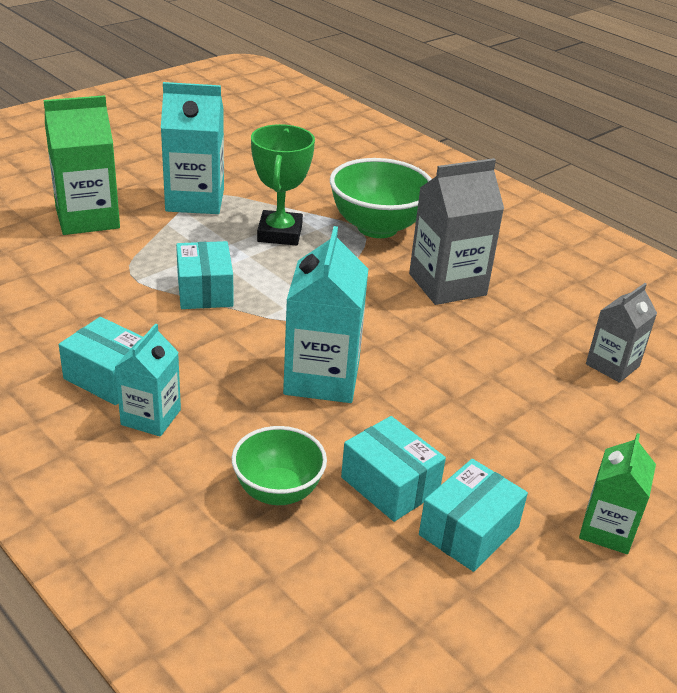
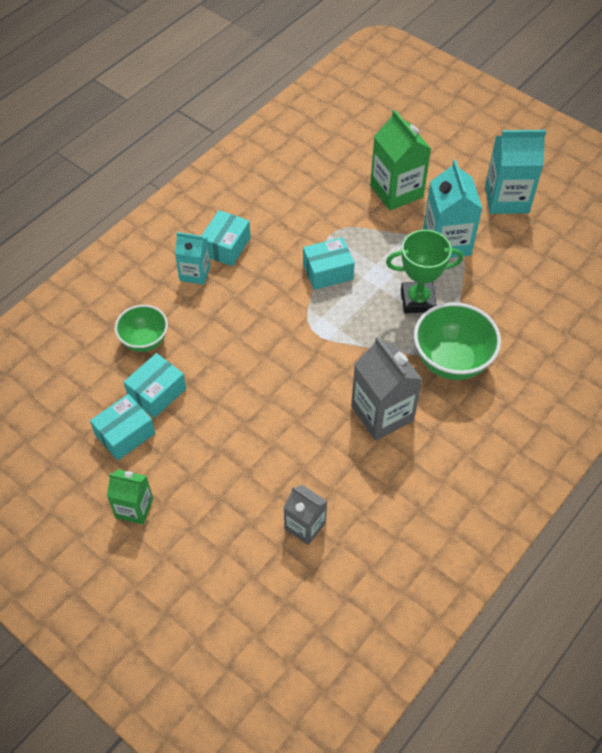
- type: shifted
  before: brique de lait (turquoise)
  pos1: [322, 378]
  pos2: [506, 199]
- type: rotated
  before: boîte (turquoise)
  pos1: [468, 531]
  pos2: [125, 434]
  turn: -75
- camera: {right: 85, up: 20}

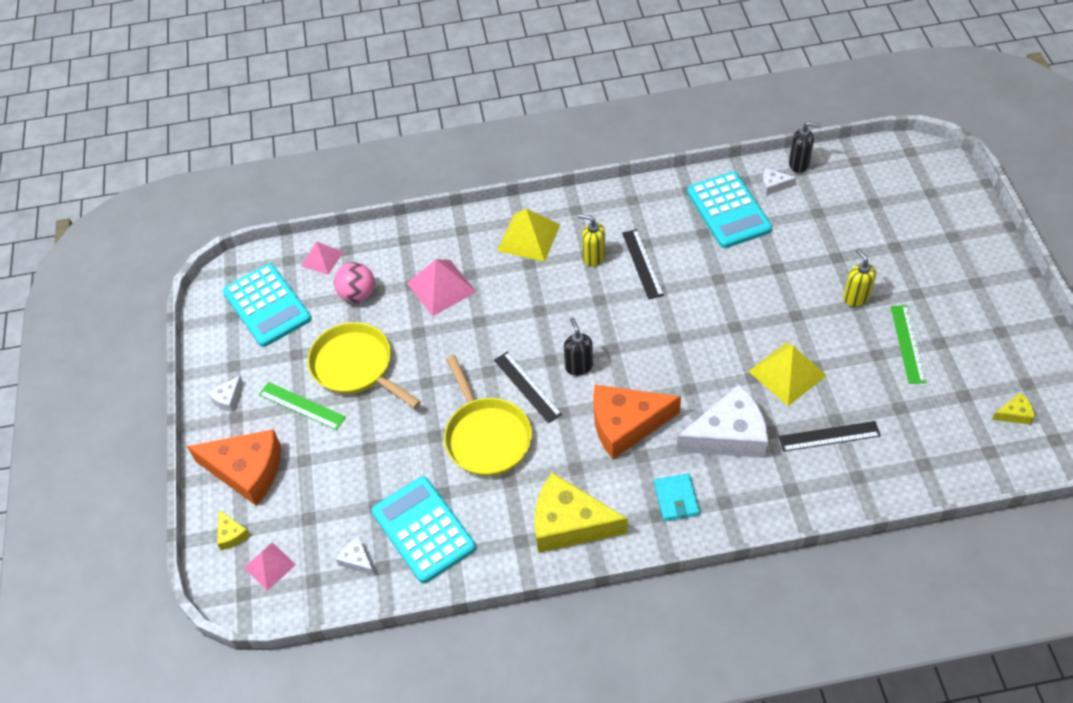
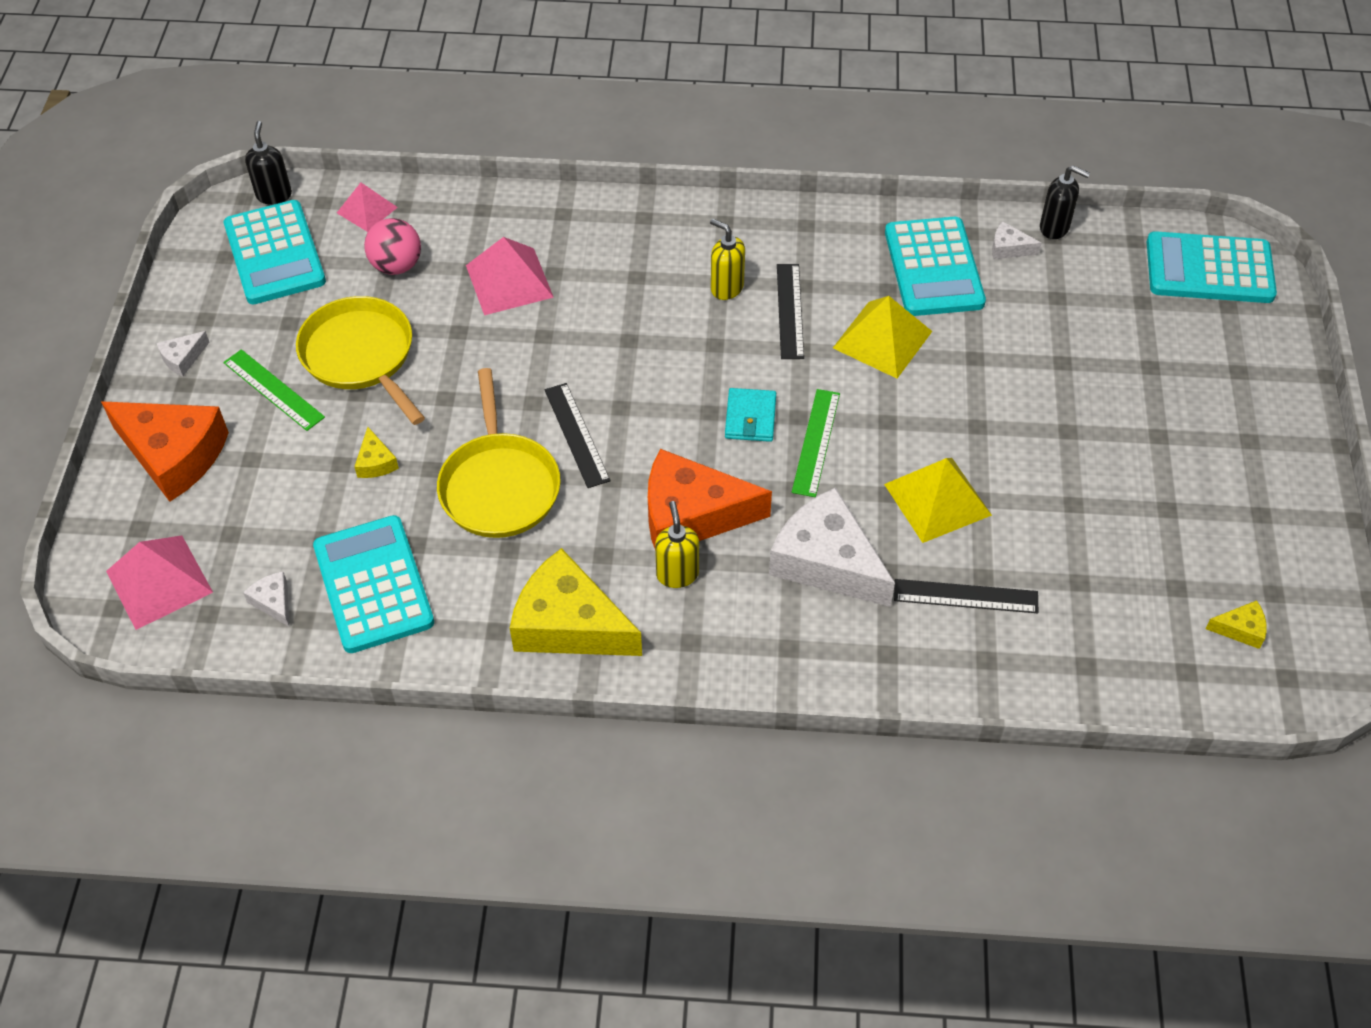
- type: shifted
  before: pyramide (jaune)
  pos1: [529, 237]
  pos2: [882, 339]
- type: shifted
  before: distributeur de savon (jaune)
  pos1: [855, 297]
  pos2: [677, 574]
- type: shifted
  before: règle (vert)
  pos1: [907, 344]
  pos2: [816, 442]
- type: shifted
  before: distributeur de savon (noir)
  pos1: [579, 366]
  pos2: [274, 195]
- type: rotated
  before: fromage (blanc)
  pos1: [728, 435]
  pos2: [826, 561]
  turn: -135
- type: shifted
  before: portefeuille (turquoise)
  pos1: [676, 499]
  pos2: [750, 418]
- type: shifted
  before: fromage (jaune)
  pos1: [231, 534]
  pos2: [376, 462]
- type: scaled
  before: pyramide (rose)
  pos1: [269, 566]
  pos2: [159, 581]
  scale: 1.59
- type: new
  after: calculatrice (turquoise)
  pos2: [1209, 269]
- camera: {right: 10, up: 0}

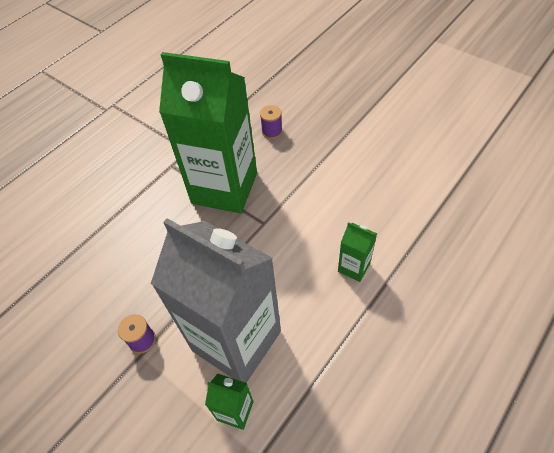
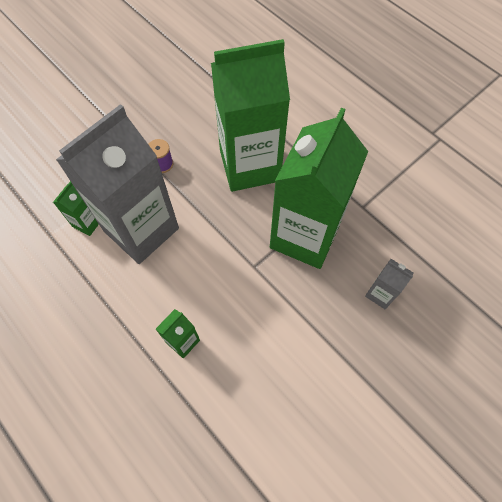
- type: swapped
  before: bobine (violet)
  after: brique de lait (gris)
  pos1: [272, 132]
  pos2: [380, 294]
- type: new
  after: brique de lait (vert)
  pos2: [249, 166]
- camera: {right: 95, up: 10}

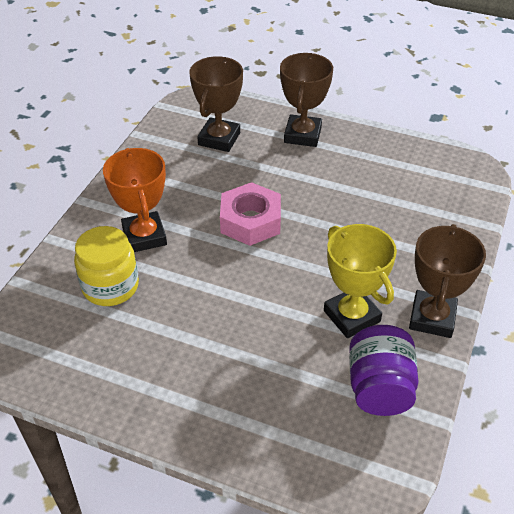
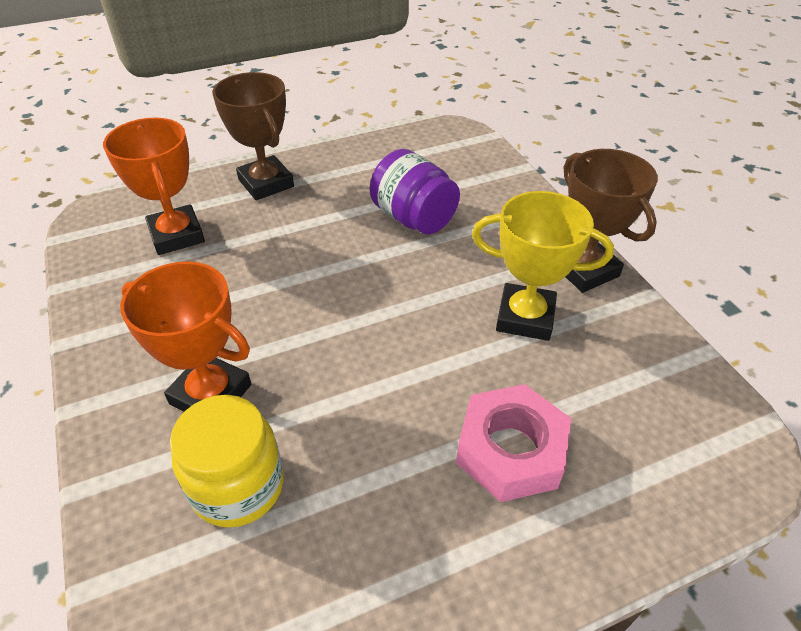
- type: repainted
  before: trophée (marron)
  after: trophée (orange)
  pos1: [219, 139]
  pos2: [177, 235]
- type: shifted
  before: écrou (rose)
  pos1: [250, 221]
  pos2: [510, 450]
- type: shifted
  before: bocal (violet)
  pos1: [379, 388]
  pos2: [413, 218]
- camera: {right: -45, up: 0}

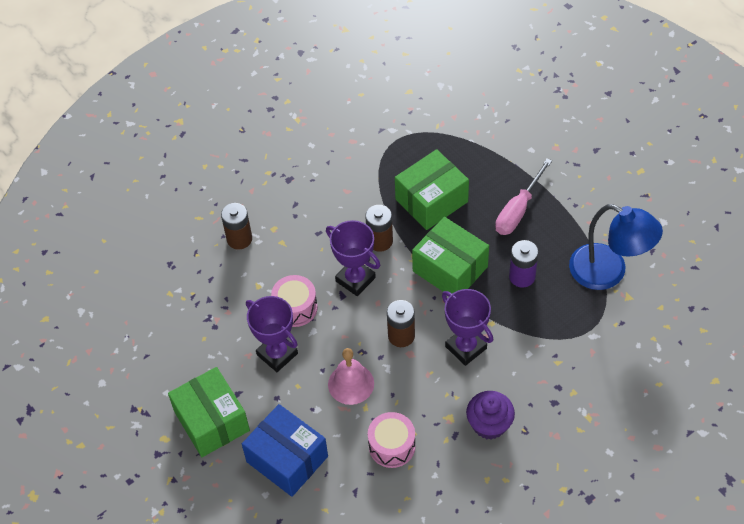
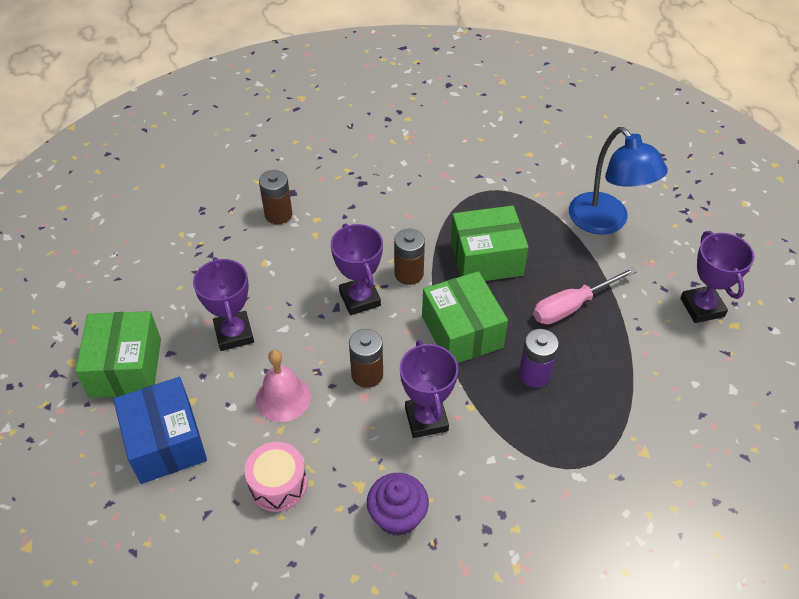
- type: shifted
  before: lampe (bleu)
  pos1: [608, 272]
  pos2: [606, 222]
- type: gone
  before: tambour (rose)
  pos1: [295, 308]
- type: new
  after: trophée (violet)
  pos2: [702, 307]
- camera: {right: 25, up: -5}

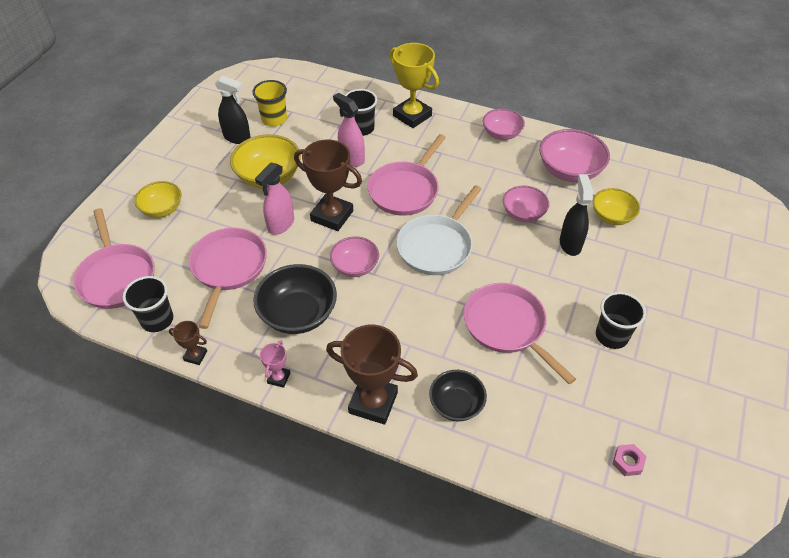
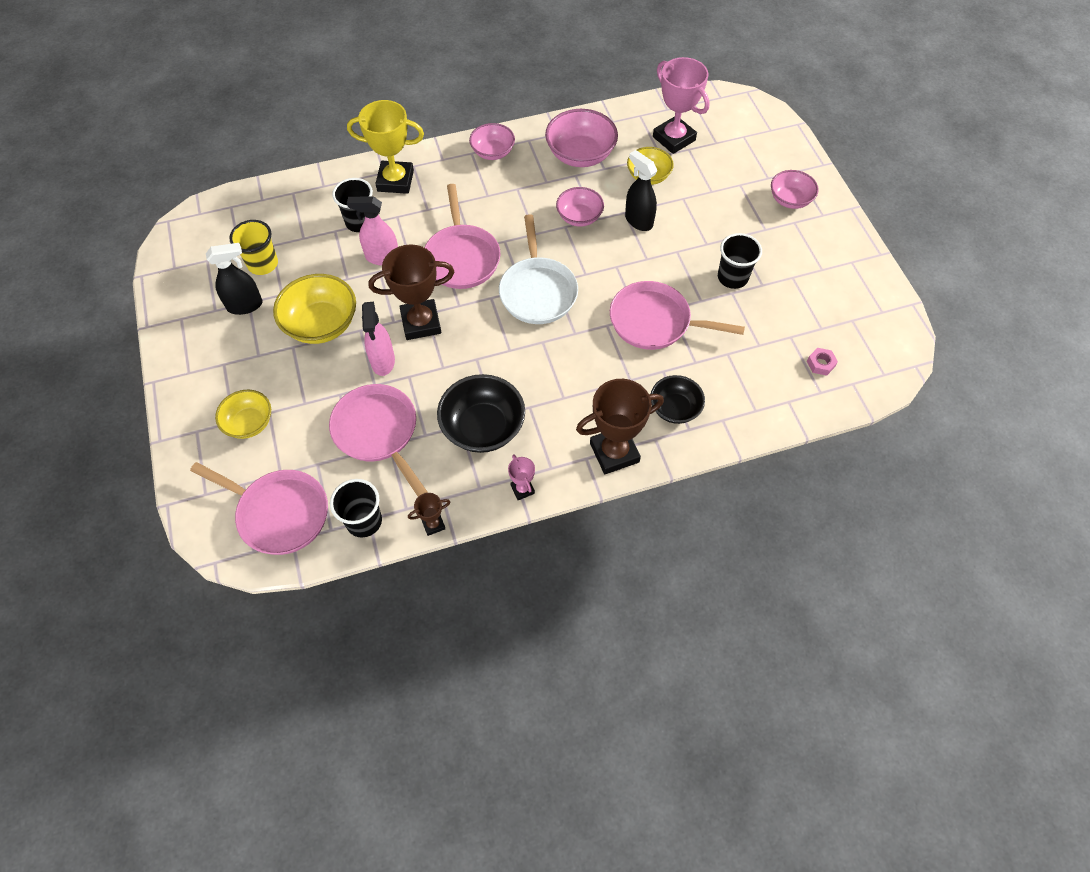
- type: shifted
  before: bol (rose)
  pos1: [355, 266]
  pos2: [790, 200]
- type: new
  after: trophée (rose)
  pos2: [674, 138]
- camera: {right: -40, up: 10}

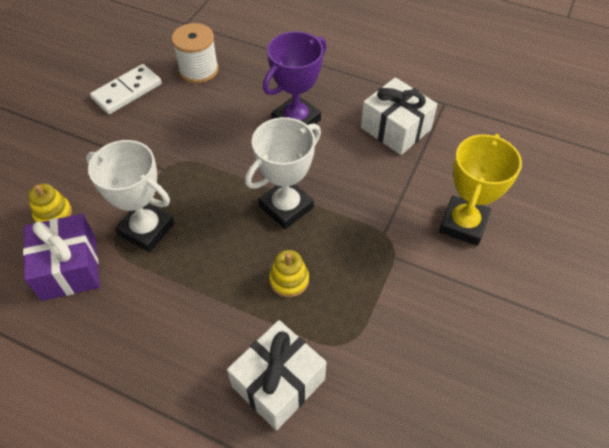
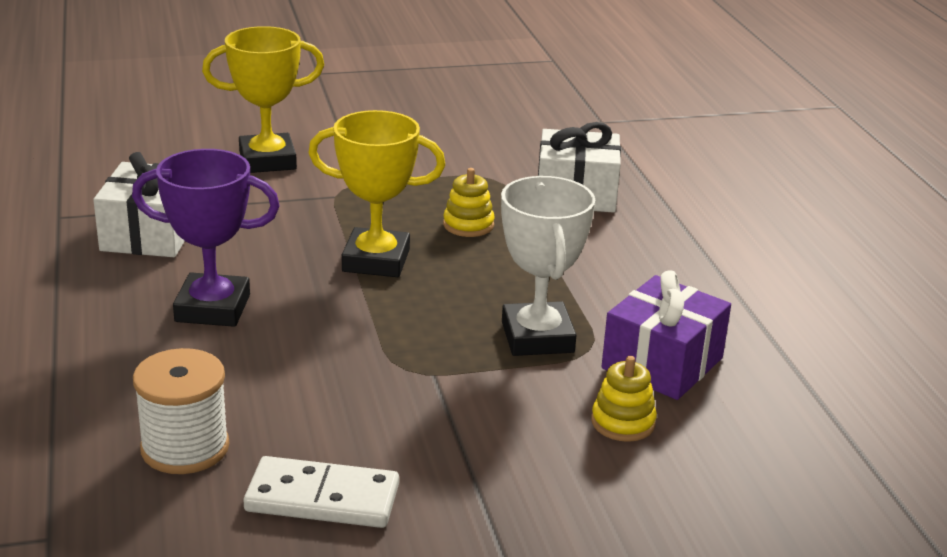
- type: repainted
  before: trophée (blanc)
  after: trophée (jaune)
  pos1: [286, 207]
  pos2: [376, 260]
- camera: {right: -130, up: -25}

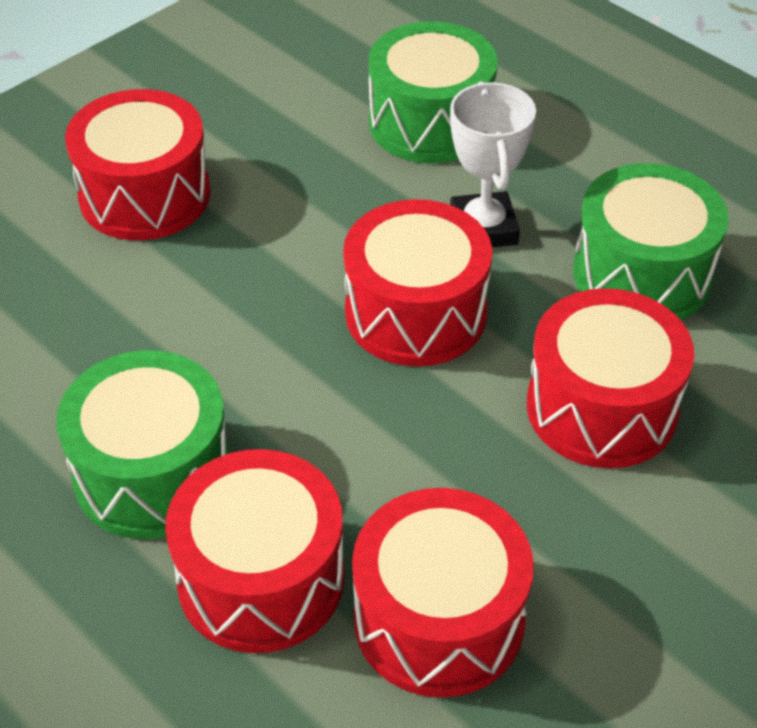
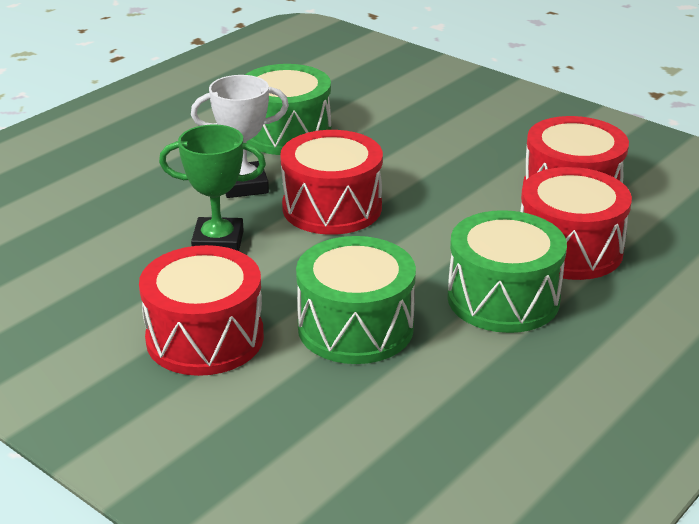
- type: shifted
  before: tambour (vert)
  pos1: [430, 123]
  pos2: [355, 327]
- type: gone
  before: tambour (rouge)
  pos1: [601, 407]
- type: new
  after: trophée (vert)
  pos2: [218, 242]
- camera: {right: -95, up: -15}

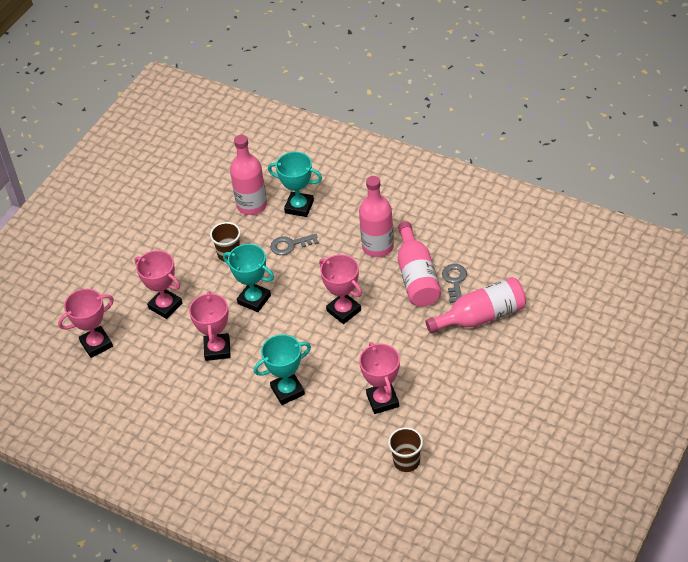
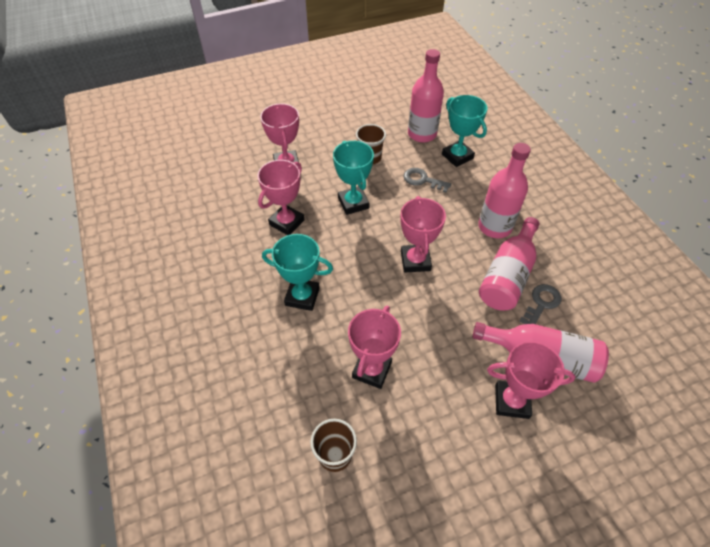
- type: shifted
  before: trophée (rose)
  pos1: [96, 344]
  pos2: [511, 401]
- camera: {right: 35, up: 5}

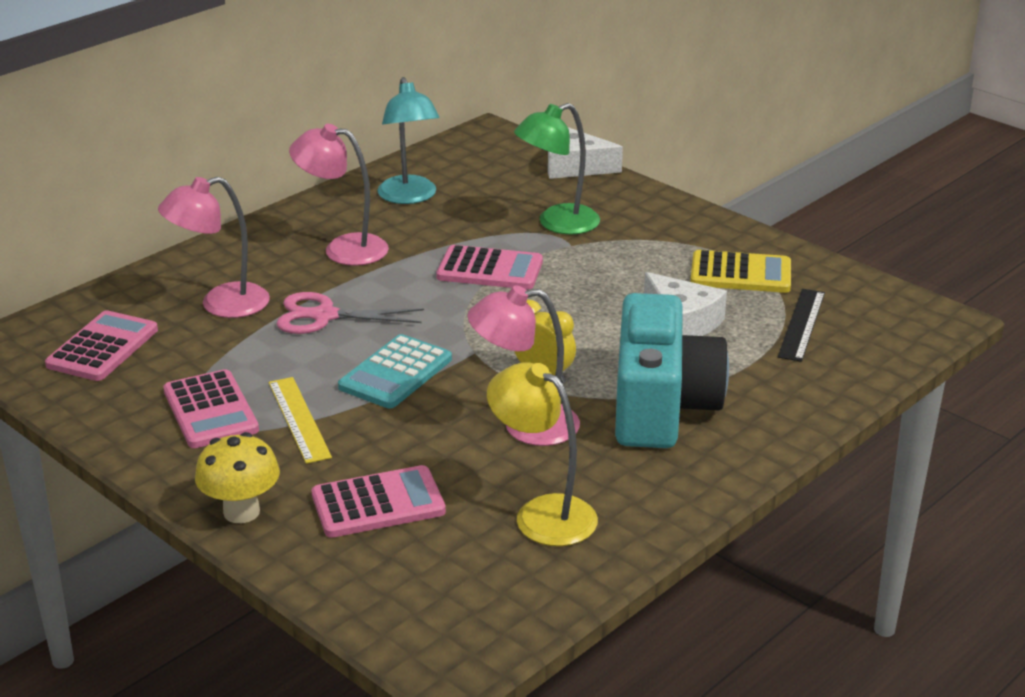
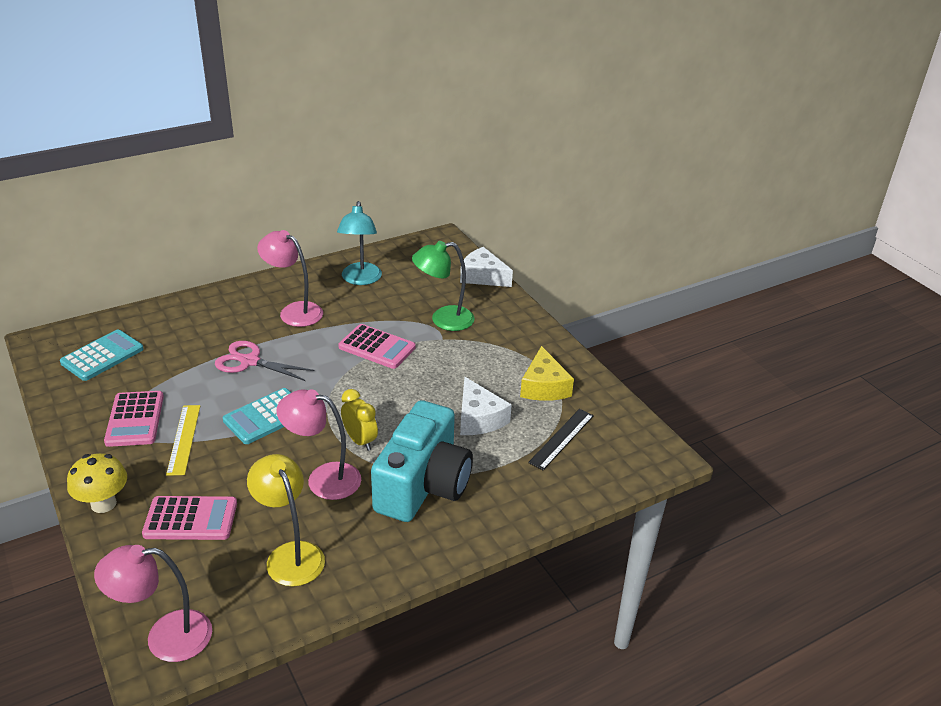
- type: shifted
  before: lampe (rose)
  pos1: [221, 304]
  pos2: [165, 637]
- type: swapped
  before: calculatrice (jaune)
  after: fromage (jaune)
  pos1: [740, 273]
  pos2: [544, 386]
- type: repainted
  before: calculatrice (rose)
  after: calculatrice (turquoise)
  pos1: [102, 347]
  pos2: [102, 356]
- camera: {right: 15, up: 5}

